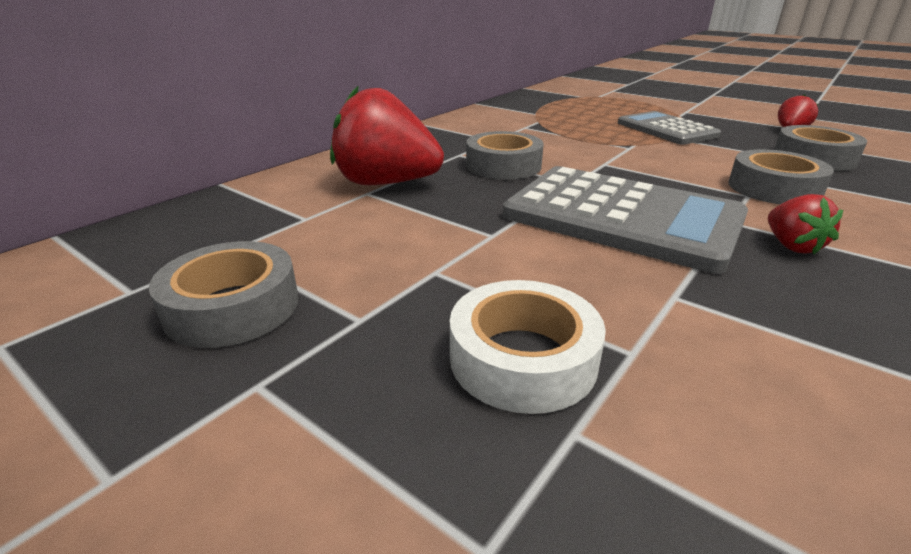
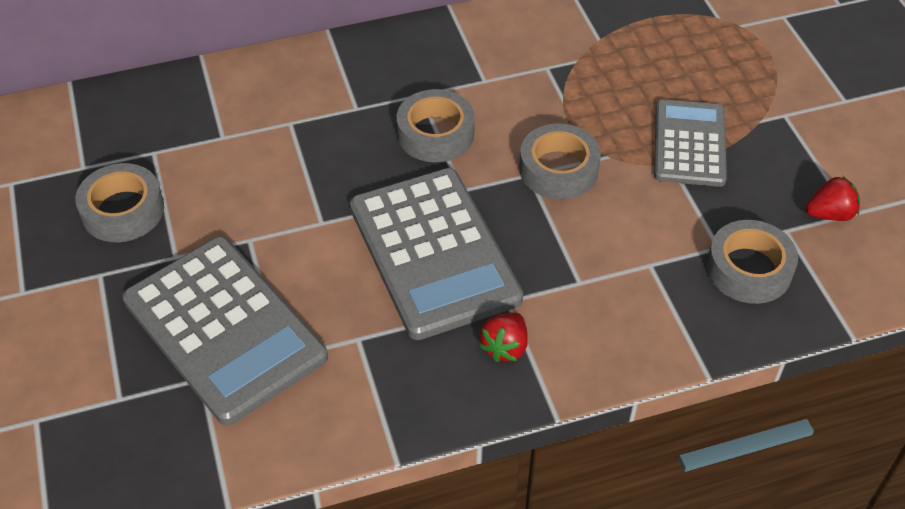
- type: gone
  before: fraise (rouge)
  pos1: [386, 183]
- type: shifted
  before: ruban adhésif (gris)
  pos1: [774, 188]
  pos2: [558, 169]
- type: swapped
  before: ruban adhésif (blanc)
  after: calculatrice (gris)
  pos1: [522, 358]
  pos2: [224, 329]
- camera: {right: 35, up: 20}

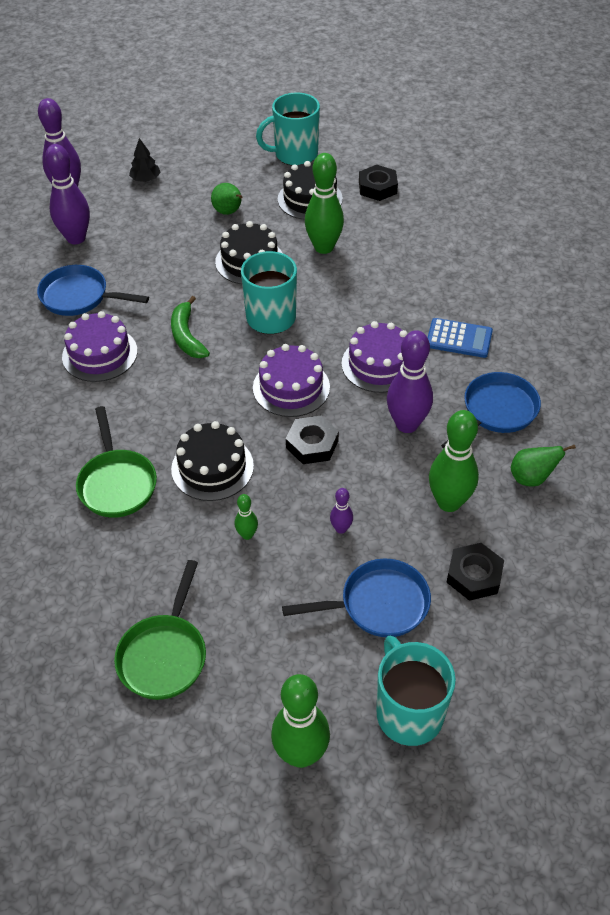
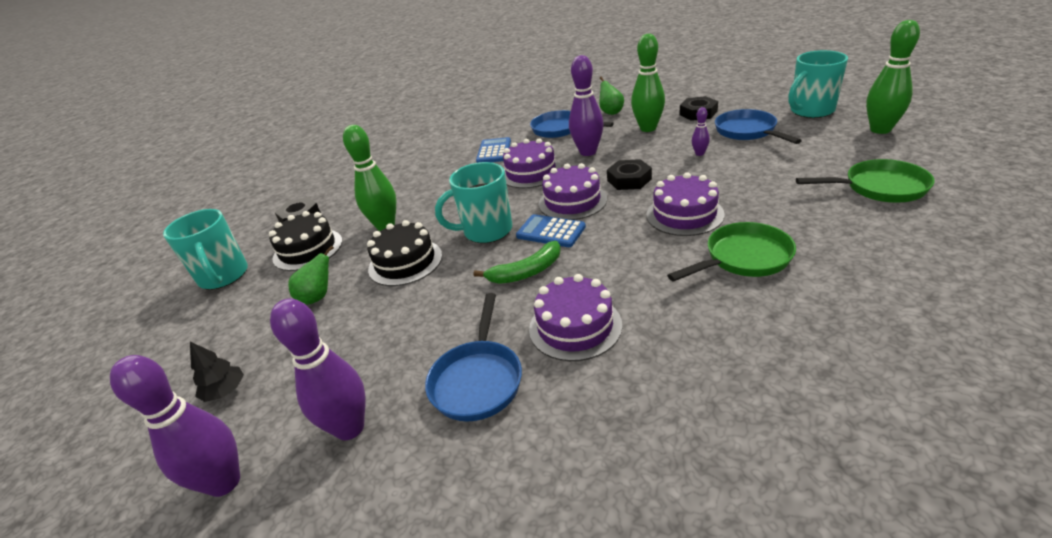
- type: repainted
  before: gâteau (noir)
  after: gâteau (violet)
  pos1: [212, 467]
  pos2: [684, 214]
- type: gone
  before: quille (vert)
  pos1: [247, 535]
- type: new
  after: calculatrice (bleu)
  pos2: [551, 231]
- camera: {right: -95, up: -15}

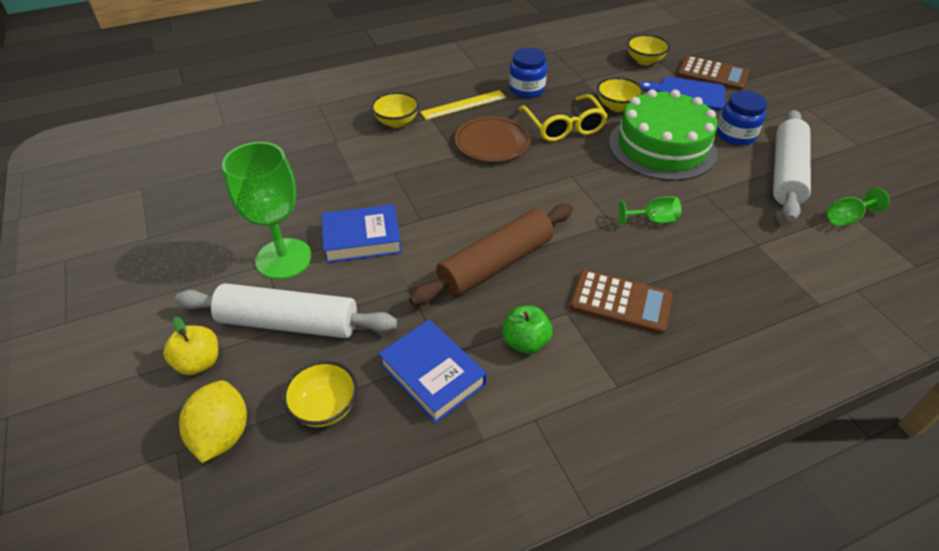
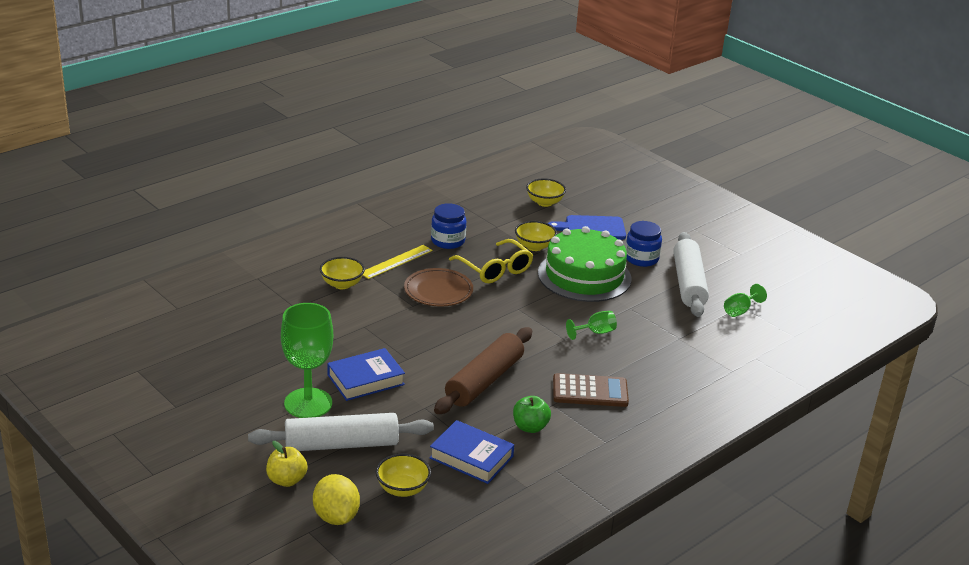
- type: gone
  before: calculatrice (marron)
  pos1: [712, 74]
- camera: {right: -20, up: -15}

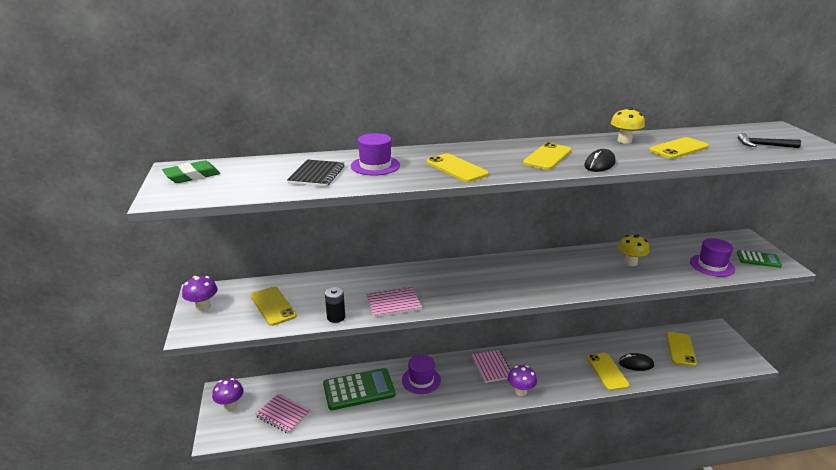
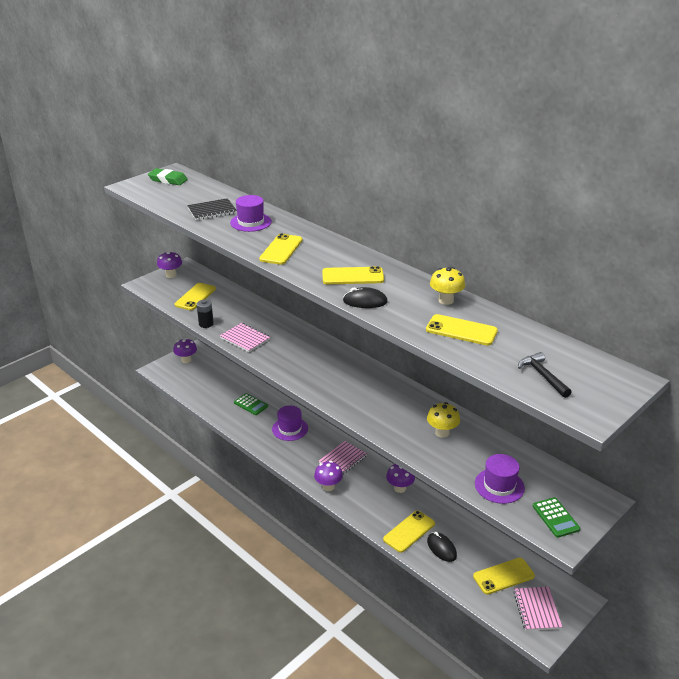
- type: scaled
  before: calculatrice (vert)
  pos1: [359, 390]
  pos2: [251, 404]
  scale: 0.54
- type: shifted
  before: carnet (rose)
  pos1: [283, 414]
  pos2: [537, 609]
- type: new
  after: champignon (violet)
  pos2: [400, 488]
- camera: {right: 55, up: 5}

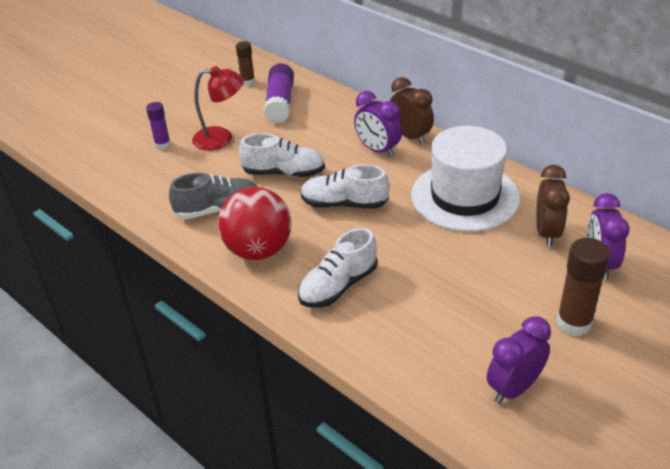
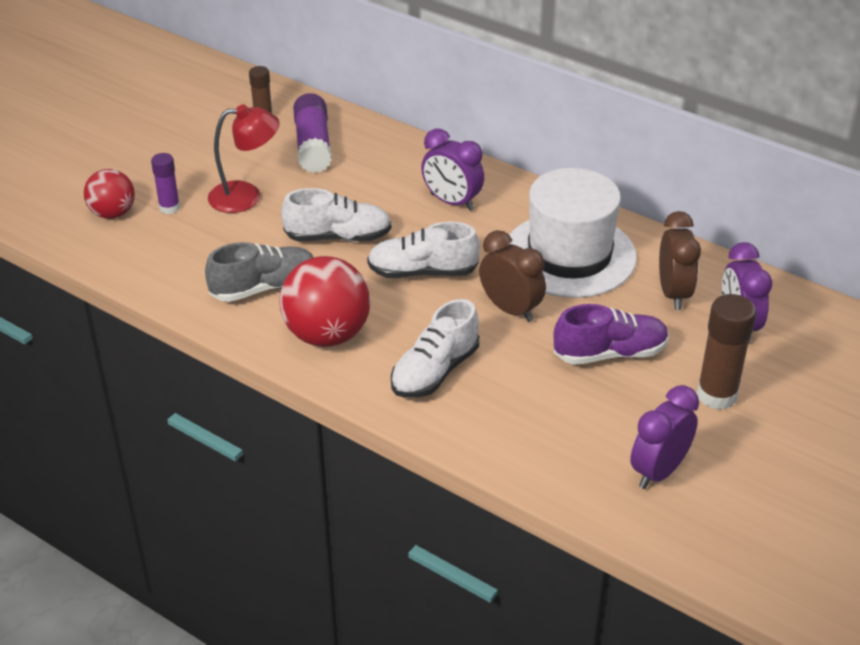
- type: shifted
  before: réveil (marron)
  pos1: [410, 136]
  pos2: [510, 310]
- type: new
  after: balle (rouge)
  pos2: [113, 213]
- type: new
  after: chaussure (violet)
  pos2: [610, 353]
- camera: {right: -10, up: 0}

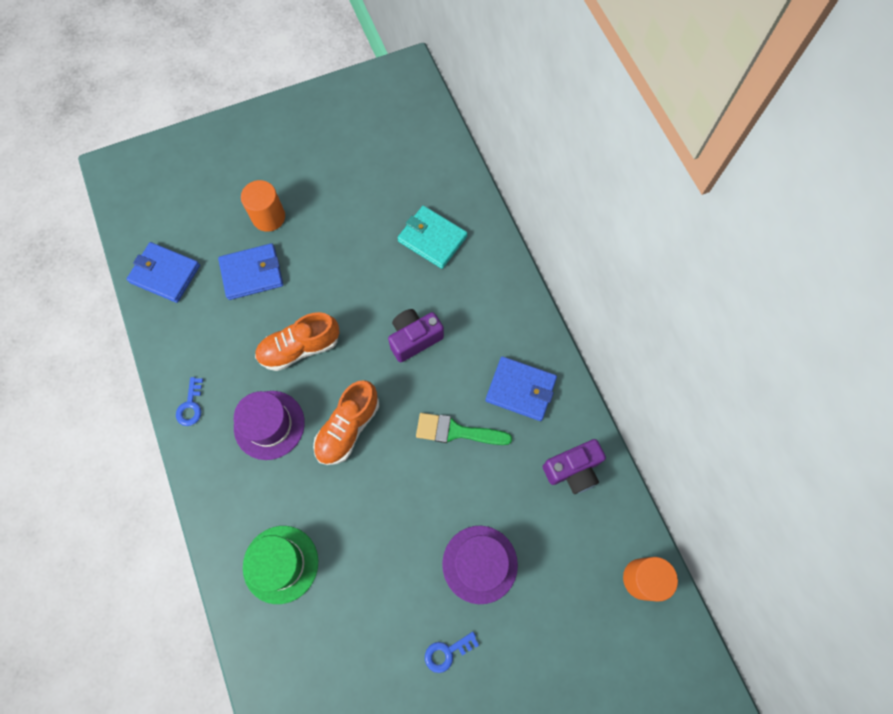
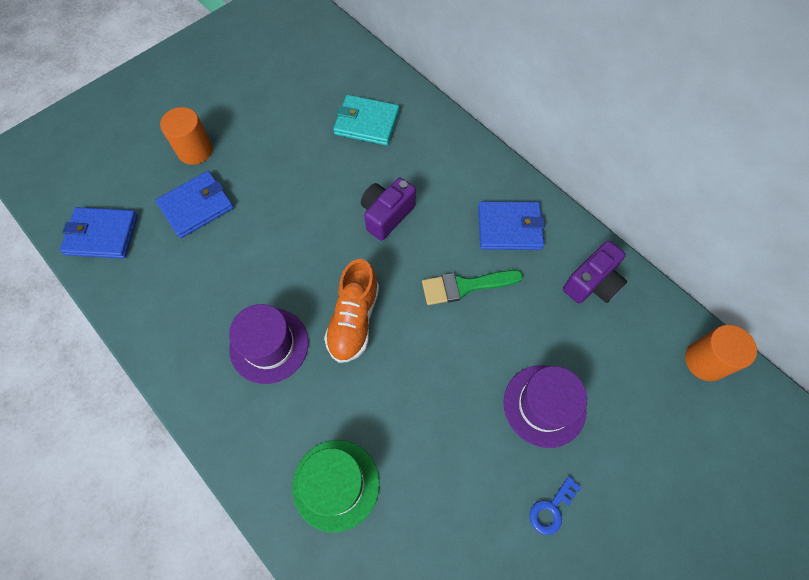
- type: gone
  before: chaussure (orange)
  pos1: [300, 348]
- type: gone
  before: clé (bleu)
  pos1: [191, 405]
- camera: {right: -20, up: -5}

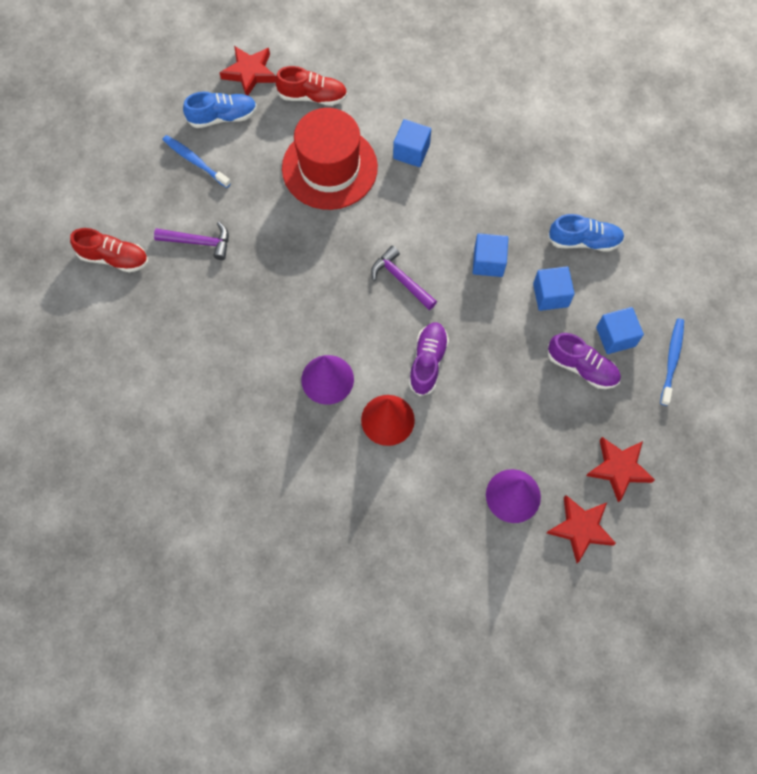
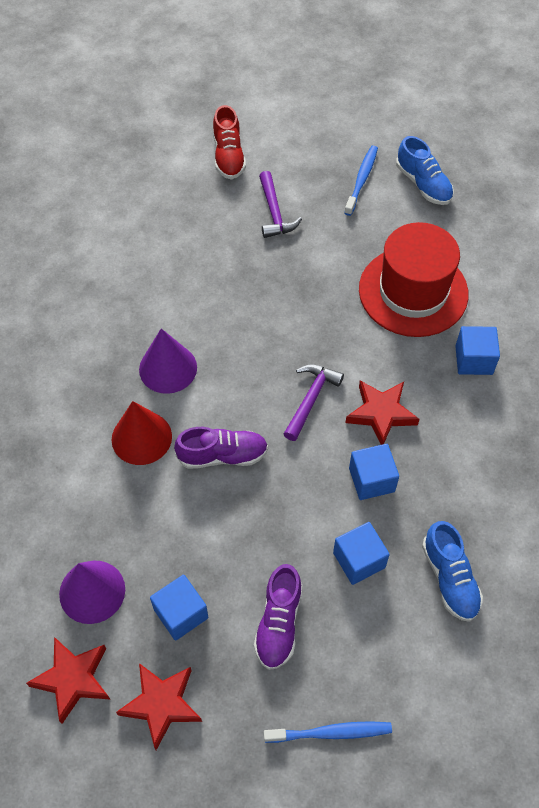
- type: shifted
  before: étoile (rouge)
  pos1: [250, 73]
  pos2: [381, 413]
- type: gone
  before: chaussure (rouge)
  pos1: [312, 96]
- type: shifted
  before: cube (bleu)
  pos1: [615, 337]
  pos2: [181, 613]
- camera: {right: 70, up: -10}

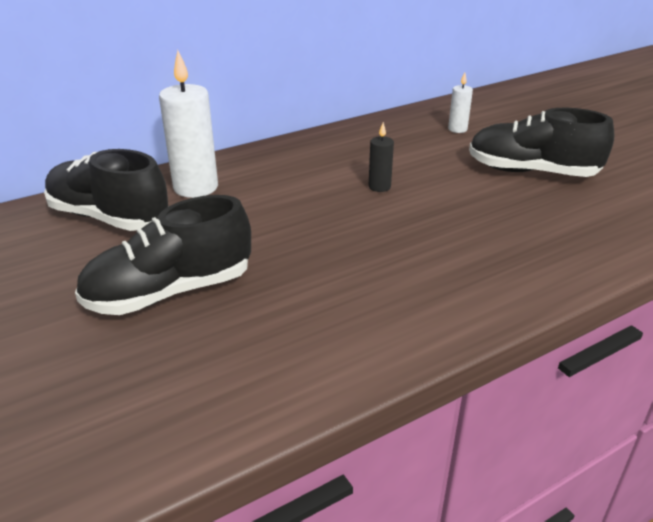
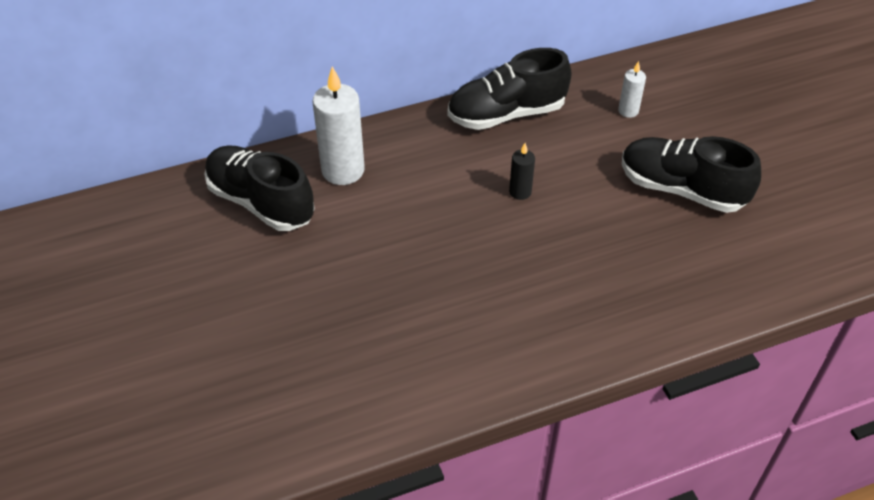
- type: shifted
  before: chaussure (noir)
  pos1: [170, 292]
  pos2: [506, 114]
- camera: {right: 10, up: 15}

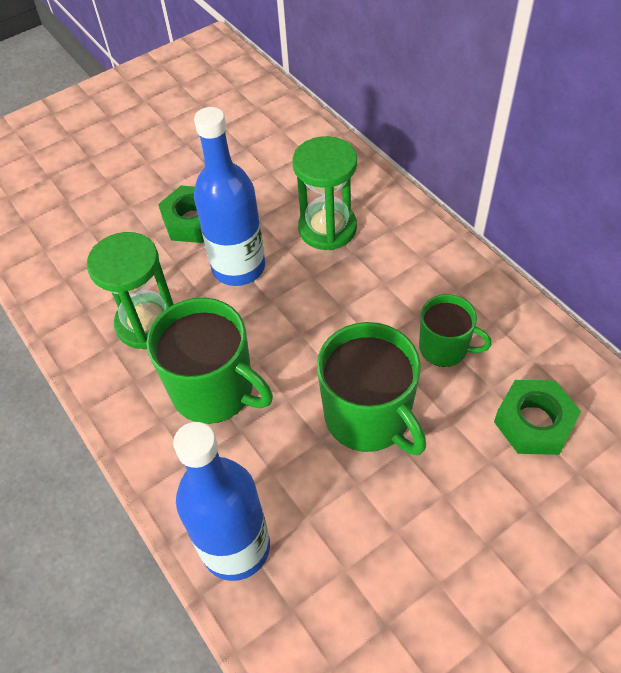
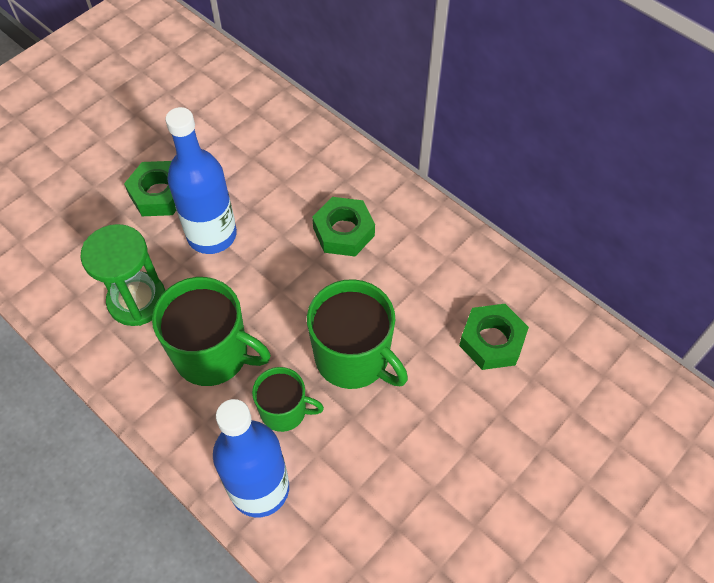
- type: gone
  before: sablier (vert)
  pos1: [327, 228]
- type: shifted
  before: tasse (vert)
  pos1: [444, 348]
  pos2: [284, 411]
- type: new
  after: écrou (vert)
  pos2: [343, 232]
- camera: {right: -15, up: 5}

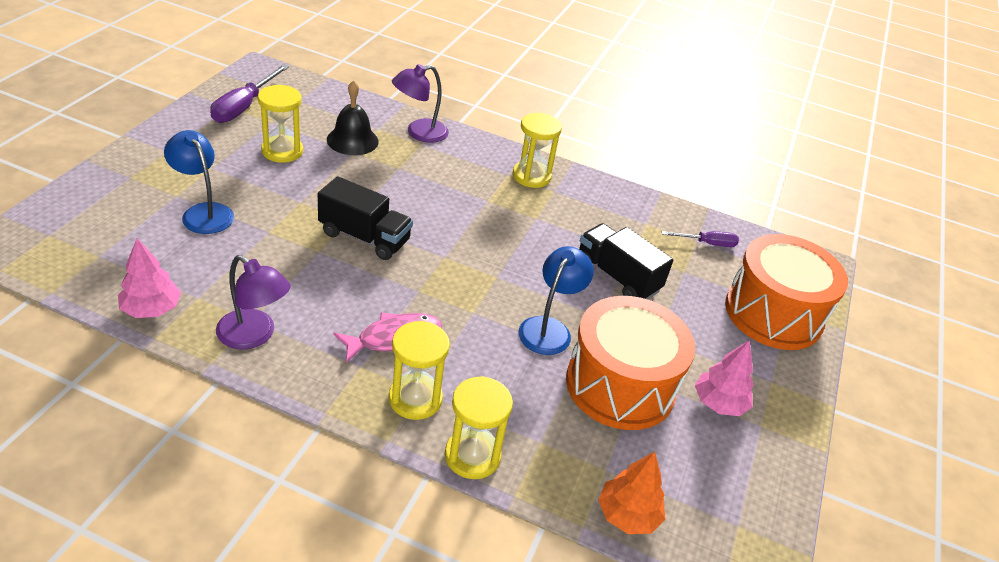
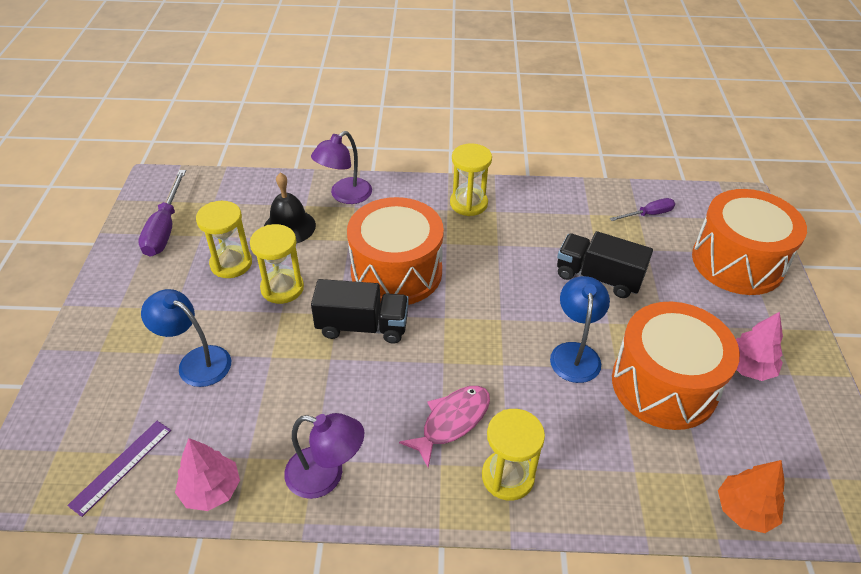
- type: shifted
  before: sablier (jaune)
  pos1: [472, 456]
  pos2: [282, 288]
- type: new
  after: tambour (orange)
  pos2: [396, 272]
- type: new
  after: règle (violet)
  pos2: [121, 466]
- camera: {right: -15, up: 5}

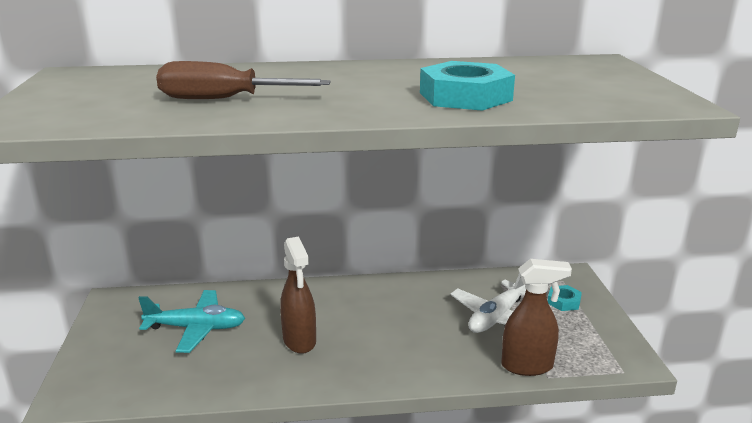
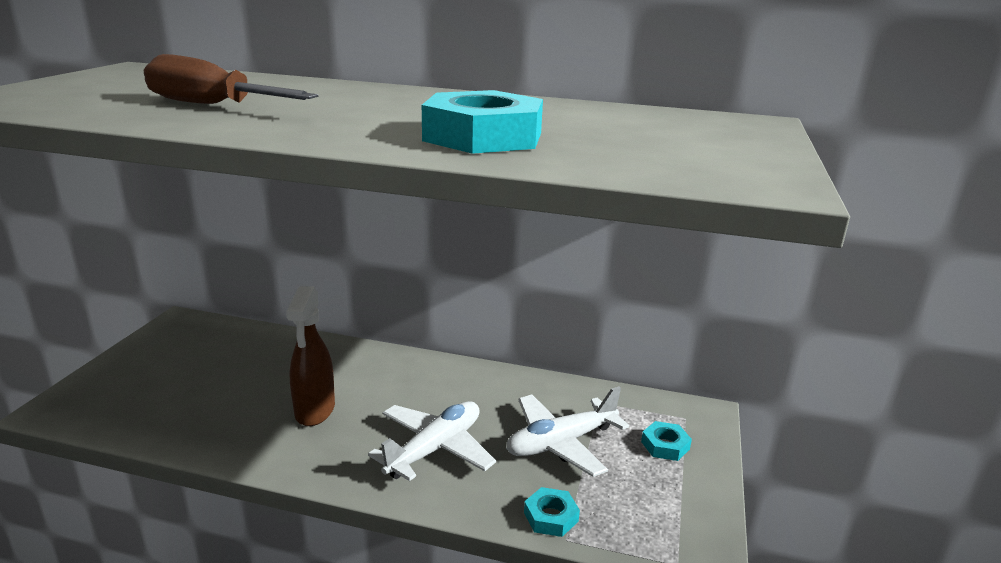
- type: swapped
  before: vaporisateur (marron)
  after: écrou (turquoise)
  pos1: [527, 366]
  pos2: [551, 517]
- type: gone
  before: avion (turquoise)
  pos1: [196, 328]
- type: new
  after: avion (blanc)
  pos2: [435, 449]
- camera: {right: 20, up: 0}

